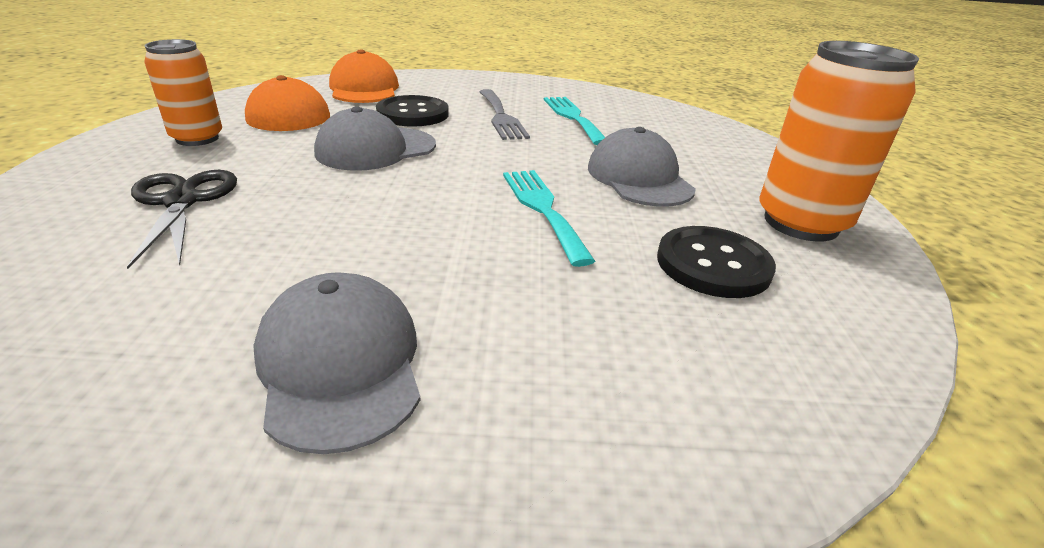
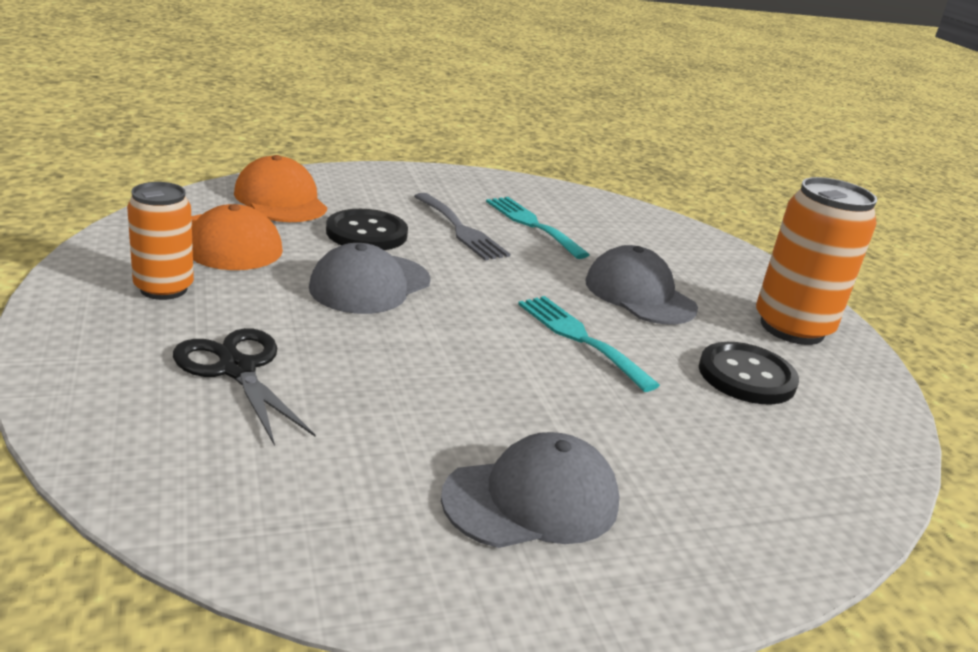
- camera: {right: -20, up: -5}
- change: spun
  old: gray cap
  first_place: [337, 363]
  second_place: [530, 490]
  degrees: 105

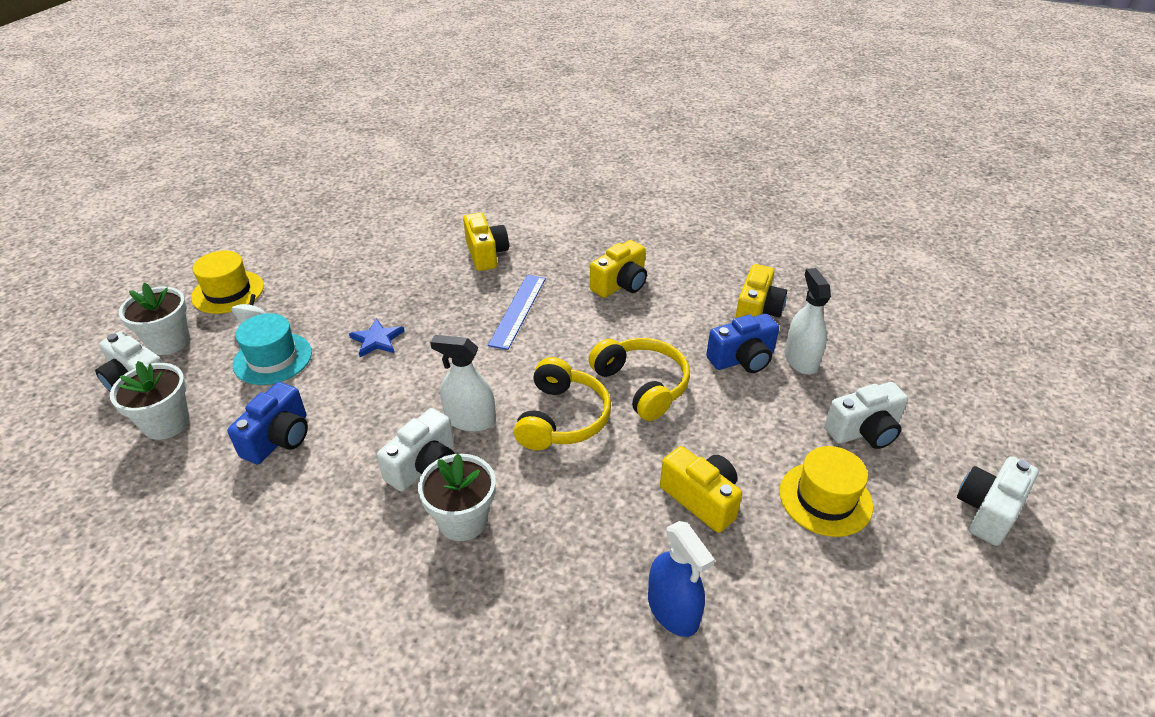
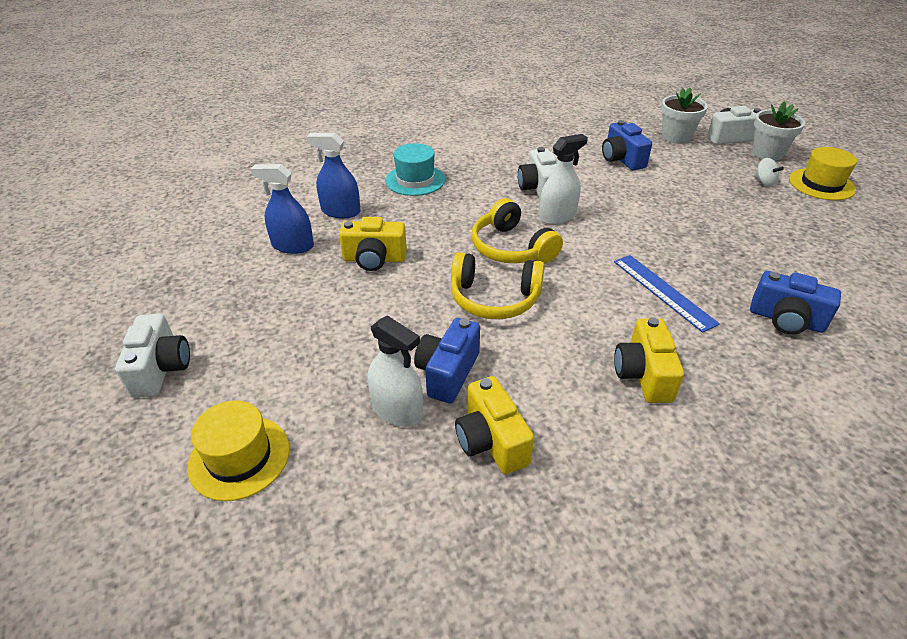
- camera: {right: 135, up: 0}
- change: relocated
  old: golden hat
  first_place: [826, 491]
  second_place: [238, 450]
- change: appeared
  new: royal blue spray bottle
  second_place: [282, 209]
- change: relocated
  old: teal hat
  first_place: [272, 349]
  second_place: [415, 169]
- change: colour
  old: golden compact camera
  new: royal blue compact camera
  first_place: [486, 241]
  second_place: [795, 302]
- change: missing
  old: royal blue star
  first_place: [376, 337]
- change: missing
  old: pure white plant pot
  first_place: [457, 497]
- change: missing
  old: pure white compact camera
  first_place: [866, 415]

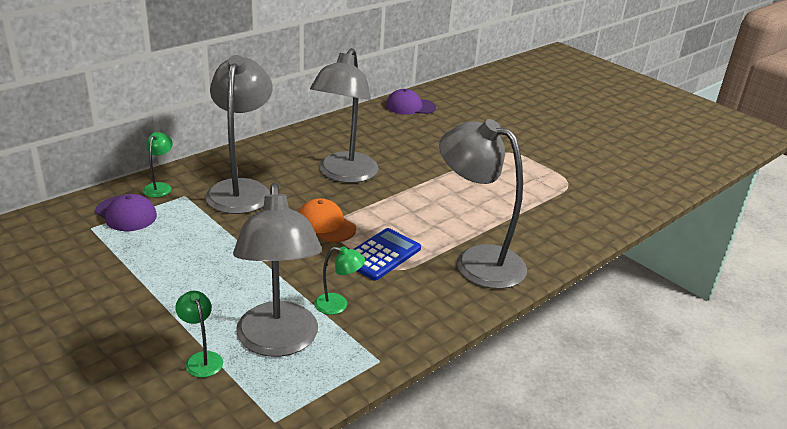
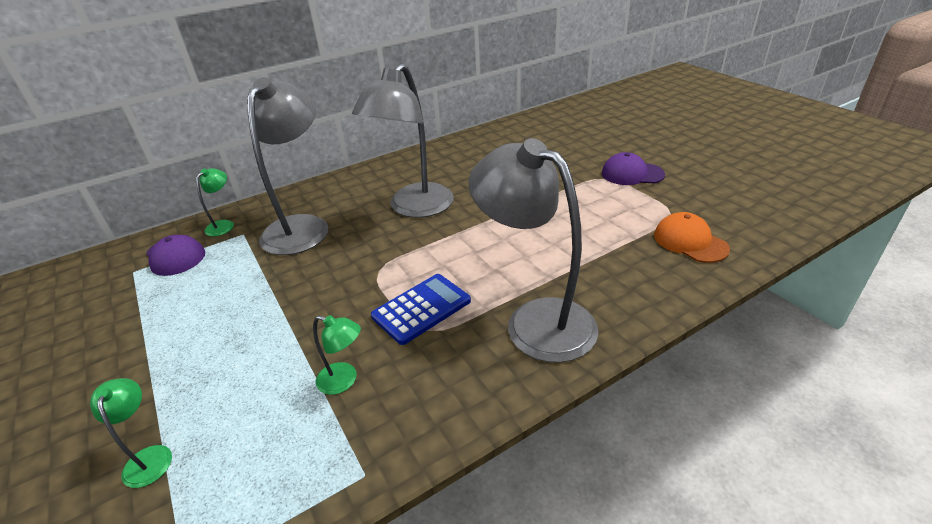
- camera: {right: 15, up: 5}
- change: relocated
  old: purple cap
  first_place: [411, 102]
  second_place: [633, 168]
- change: relocated
  old: orange cap
  first_place: [327, 220]
  second_place: [692, 237]
- change: missing
  old: gray desk lamp
  first_place: [277, 270]

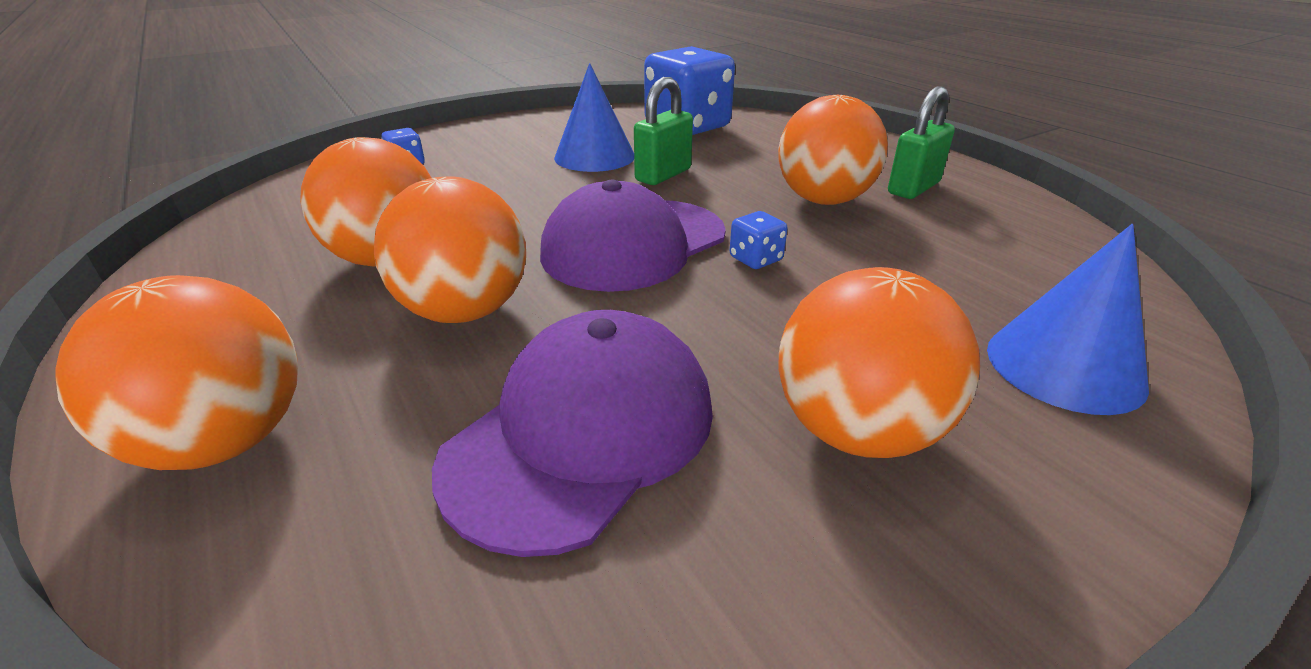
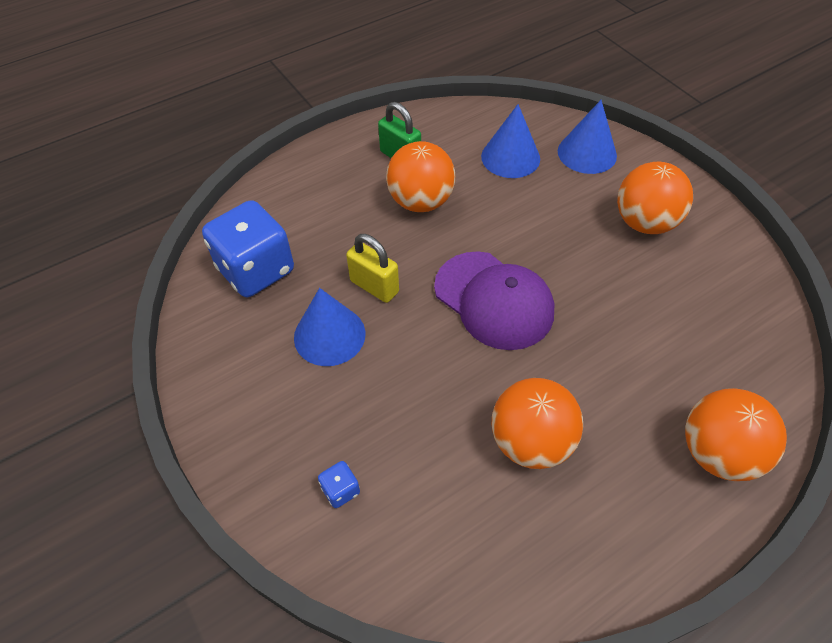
- camera: {right: -90, up: 20}
- change: colour
  old: leaf-green small lock
  new: golden small lock
  first_place: [663, 131]
  second_place: [372, 268]
- change: appeared
  new: royal blue cone shape
  second_place: [510, 141]
- change: missing
  old: orange sphere
  first_place: [449, 250]
- change: missing
  old: purple cap
  first_place: [572, 433]
- change: missing
  old: royal blue game die
  first_place: [759, 240]

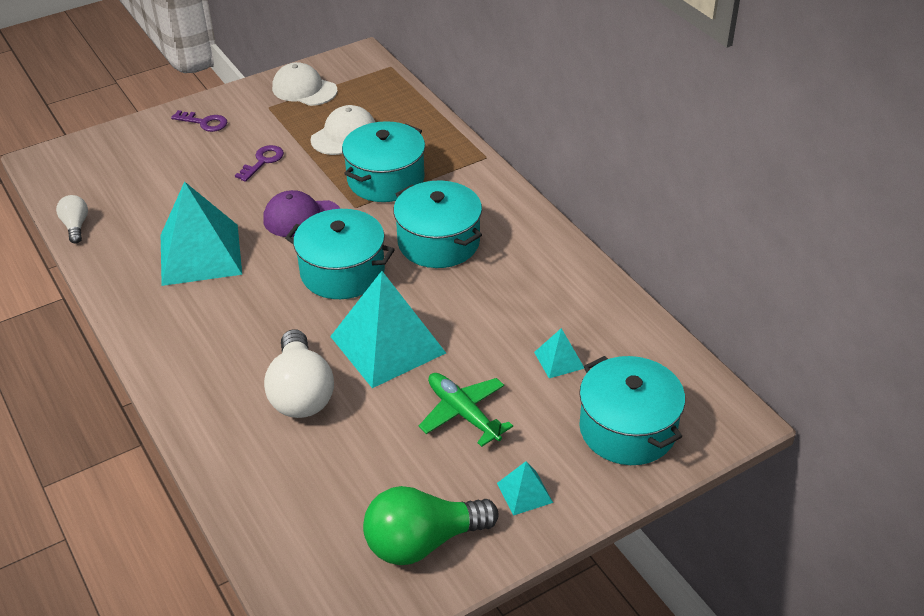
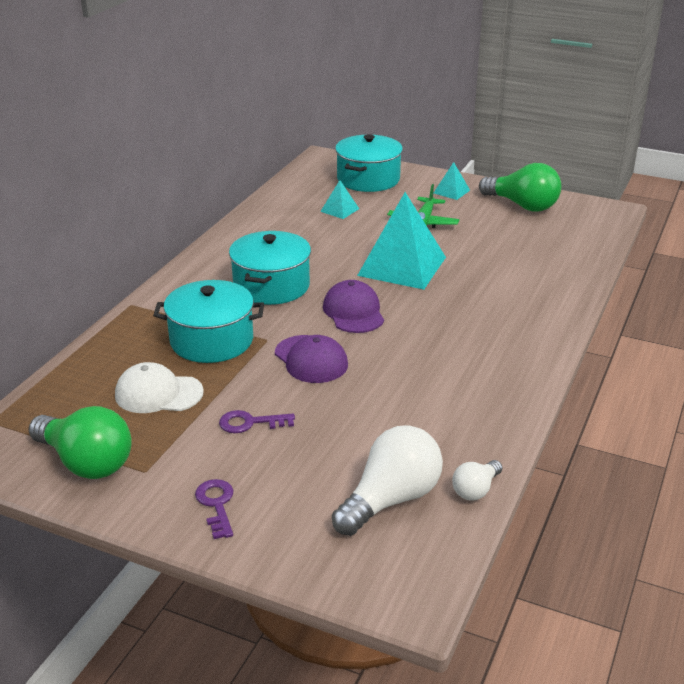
- camera: {right: -125, up: -10}
- change: exchanged
  old: pure white cap
  new: leaf-green bulb
  first_place: [305, 84]
  second_place: [80, 442]
- change: exchanged
  old: teal pot
  new: purple cap
  first_place: [340, 254]
  second_place: [353, 306]
- change: relocated
  old: pure white bulb
  first_place: [299, 373]
  second_place: [387, 480]
- change: missing
  old: teal pyramid
  first_place: [201, 233]

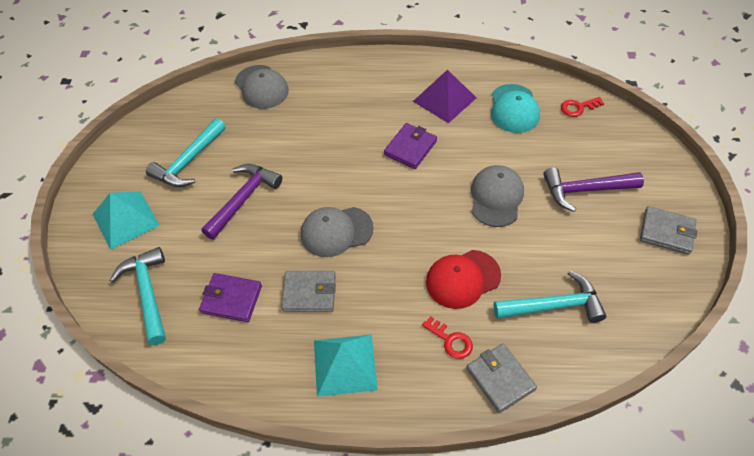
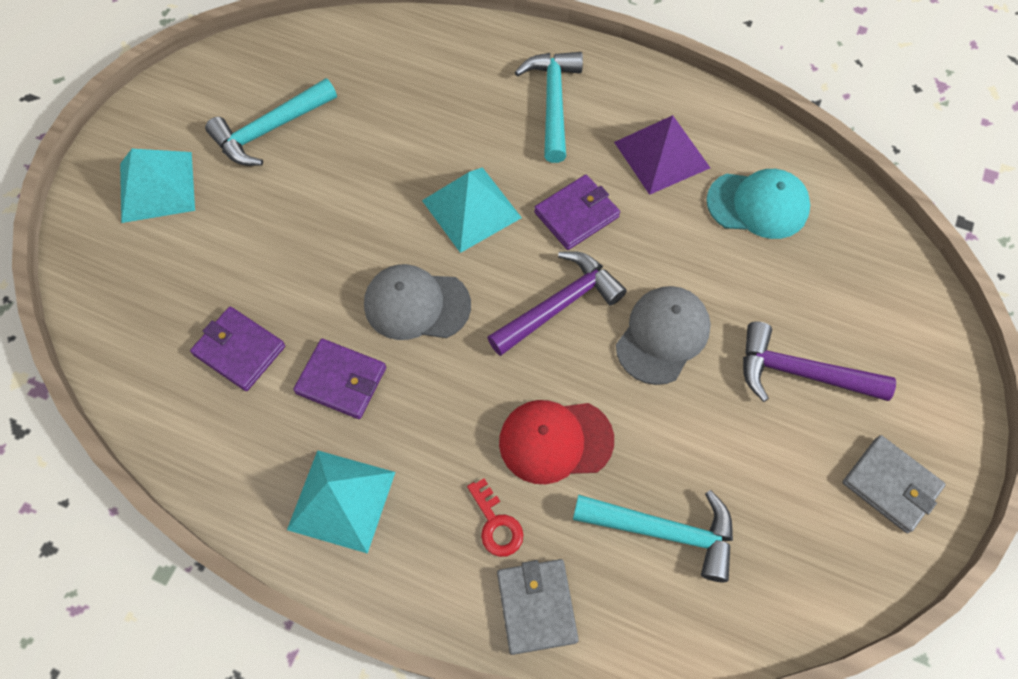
- camera: {right: 20, up: 10}
- change: colour
  old: gray billfold
  new: purple billfold
  first_place: [308, 291]
  second_place: [339, 379]
- change: appeared
  new: teal pyramid
  second_place: [472, 210]
- change: relocated
  old: purple carpenter's hammer
  first_place: [241, 202]
  second_place: [557, 303]
- change: relocated
  old: teal carpenter's hammer
  first_place: [138, 296]
  second_place: [549, 107]
- change: spun
  old: teal cap
  first_place: [515, 108]
  second_place: [758, 204]
  degrees: -105
- change: missing
  old: gray cap
  first_place: [262, 87]
- change: missing
  old: scarlet latchkey
  first_place: [582, 107]

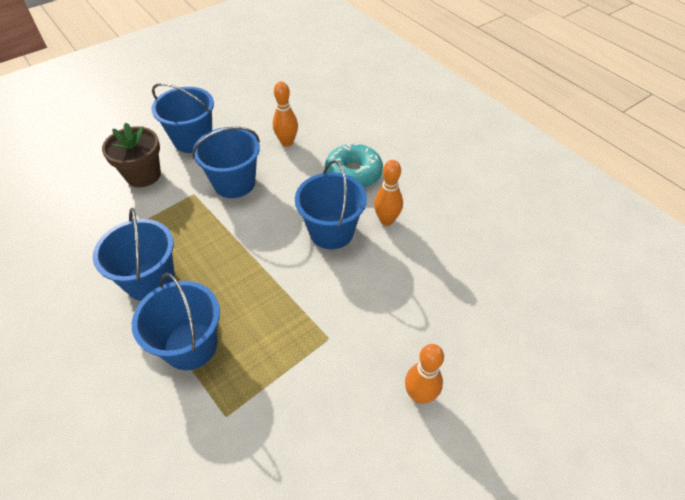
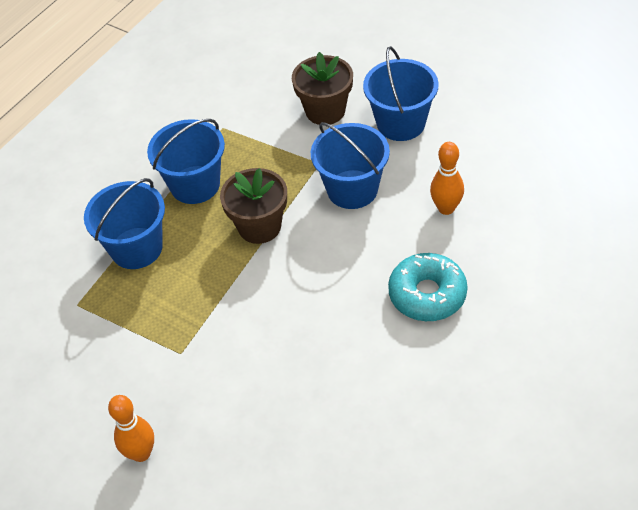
- camera: {right: 75, up: 0}
- change: appeared
  new: dark brown plant pot
  second_place: [253, 206]
- change: missing
  old: royal blue sand bucket
  first_place: [331, 204]
- change: missing
  old: orange skittle
  first_place: [388, 193]

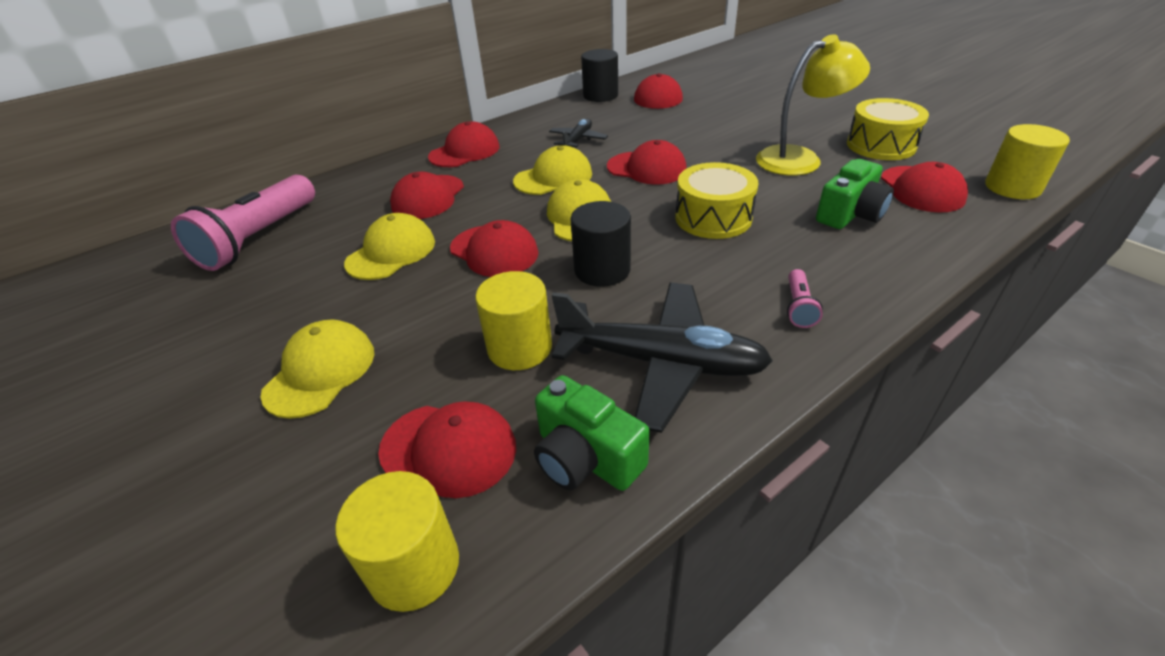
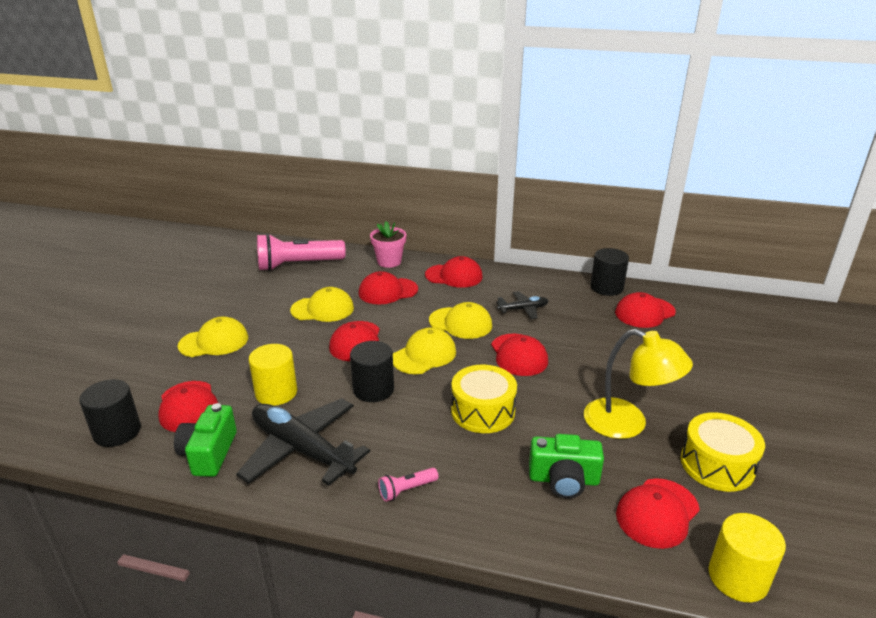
- camera: {right: 50, up: -10}
- change: colour
  old: golden cylinder shape
  new: ebony cylinder shape
  first_place: [397, 541]
  second_place: [110, 413]
- change: spun
  old: ebony toy plane
  first_place: [662, 357]
  second_place: [303, 442]
  degrees: 150
- change: appeared
  new: pink plant pot
  second_place: [388, 244]

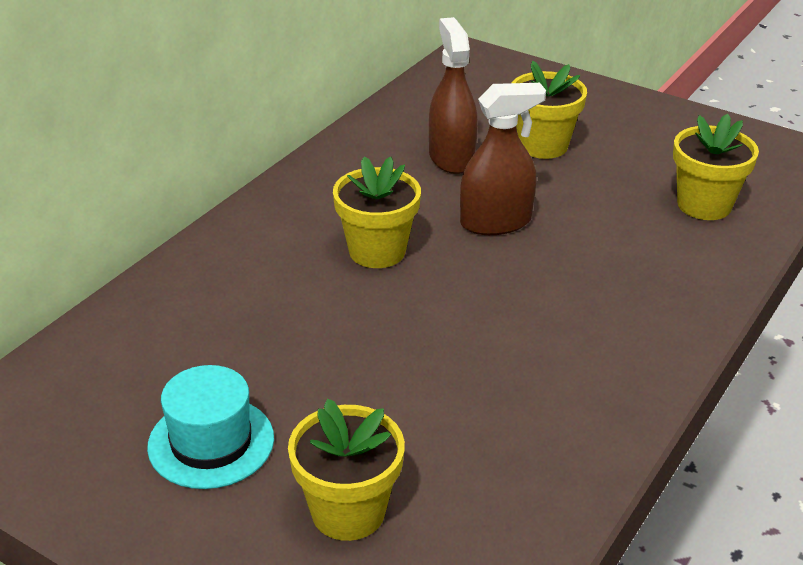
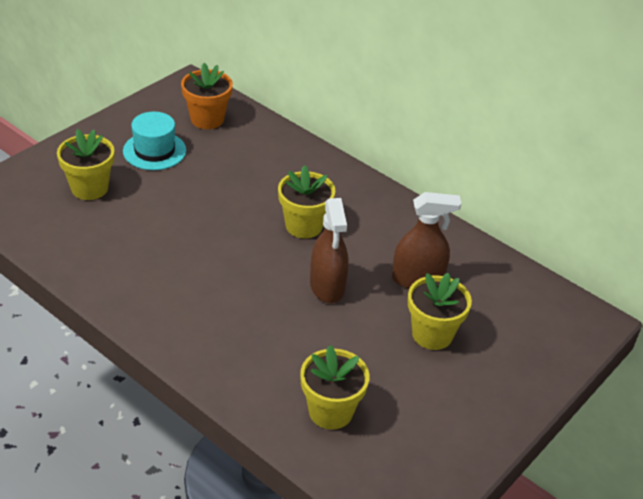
- camera: {right: 95, up: 5}
- change: appeared
  new: orange plant pot
  second_place: [207, 96]

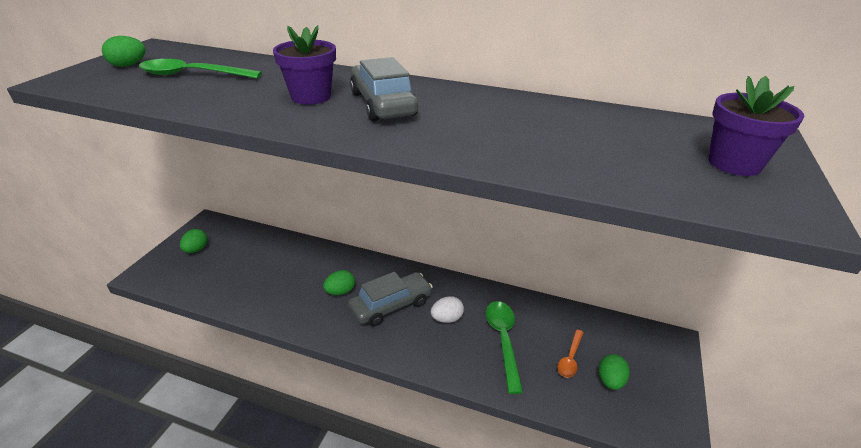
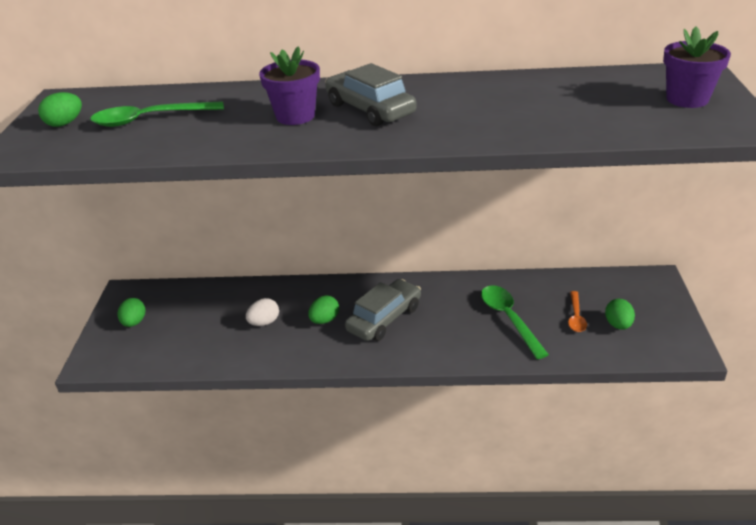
- camera: {right: -15, up: 0}
- change: relocated
  old: pure white toy egg
  first_place: [447, 309]
  second_place: [262, 312]

